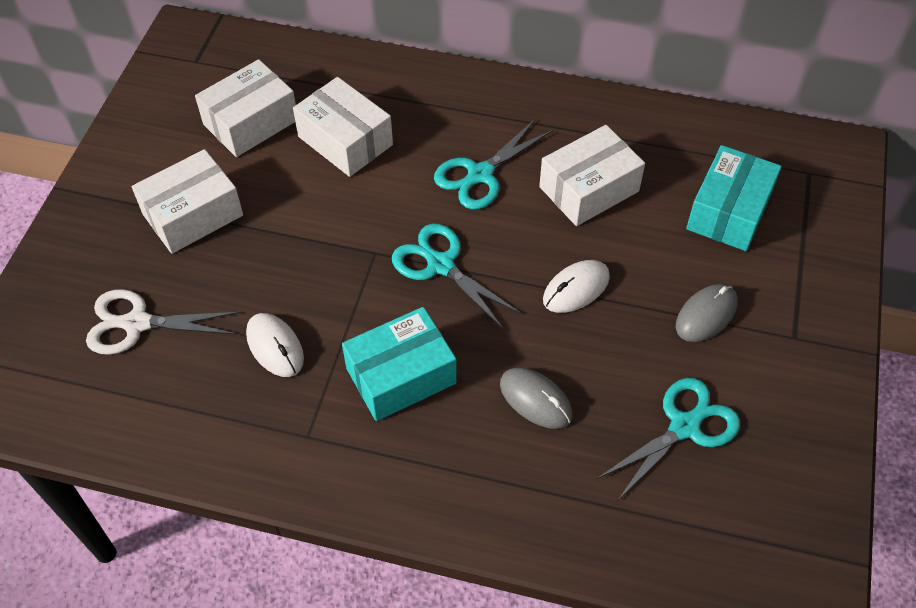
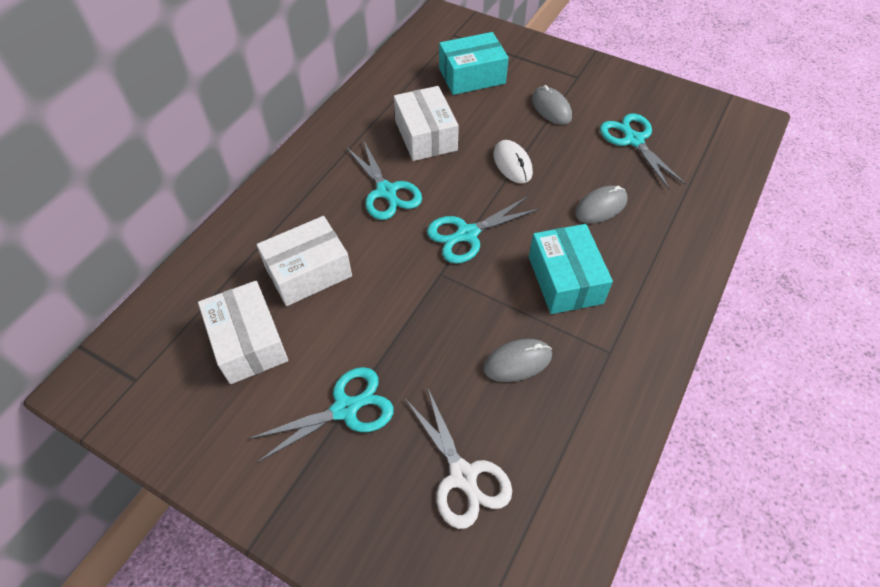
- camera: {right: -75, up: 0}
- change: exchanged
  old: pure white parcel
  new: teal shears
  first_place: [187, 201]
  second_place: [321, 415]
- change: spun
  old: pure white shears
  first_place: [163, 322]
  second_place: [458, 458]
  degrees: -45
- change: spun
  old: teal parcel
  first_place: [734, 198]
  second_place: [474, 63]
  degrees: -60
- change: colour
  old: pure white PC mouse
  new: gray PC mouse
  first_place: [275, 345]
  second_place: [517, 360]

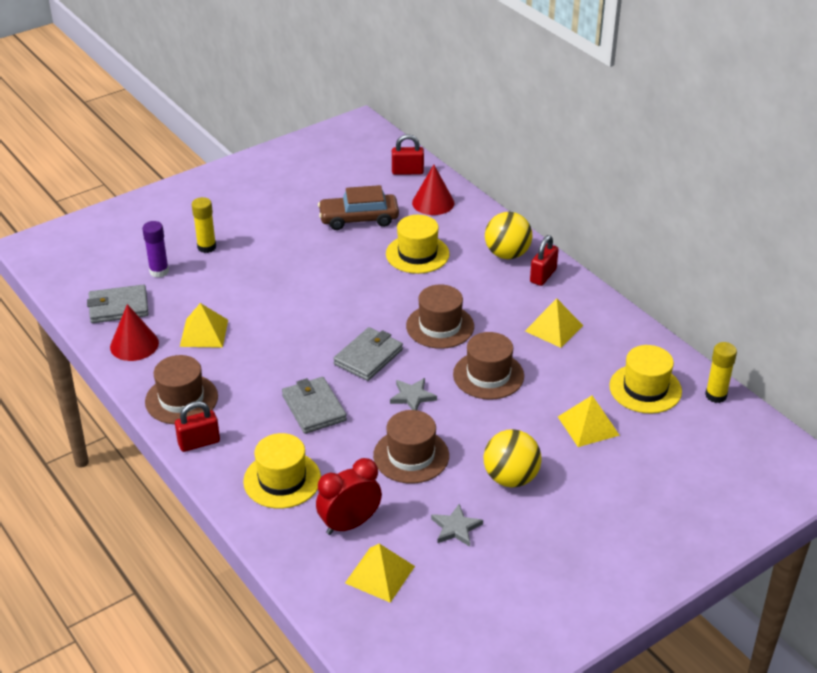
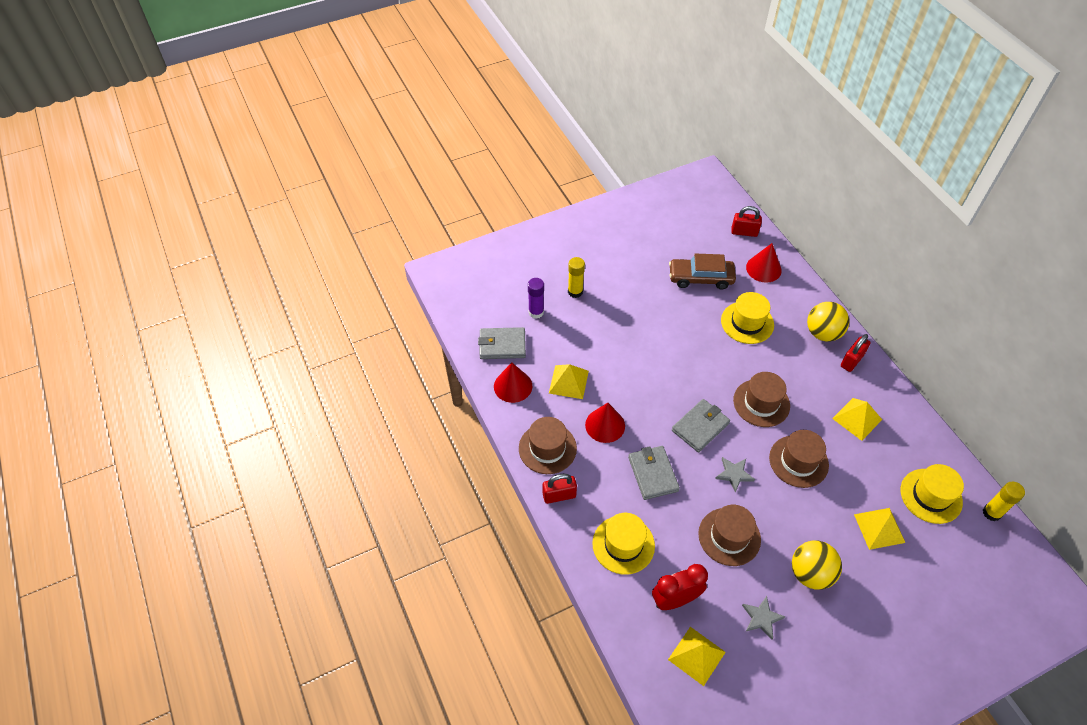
- camera: {right: 10, up: 15}
- change: appeared
  new: scarlet cone shape
  second_place: [605, 423]

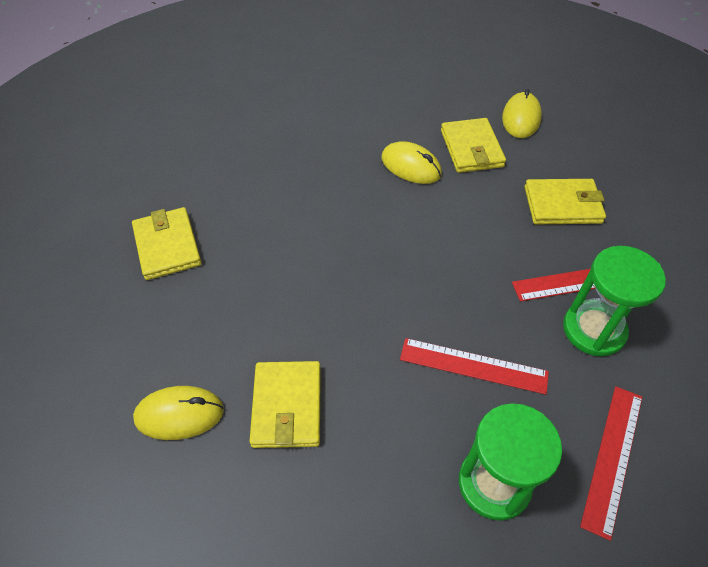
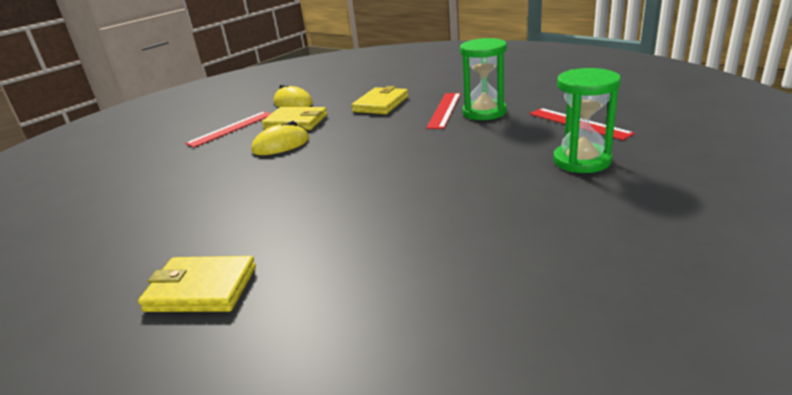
- camera: {right: -60, up: -25}
- change: relocated
  old: scarlet ruler
  first_place: [474, 366]
  second_place: [228, 129]
- change: missing
  old: golden PC mouse
  first_place: [178, 413]
- change: missing
  old: golden billfold
  first_place: [285, 404]

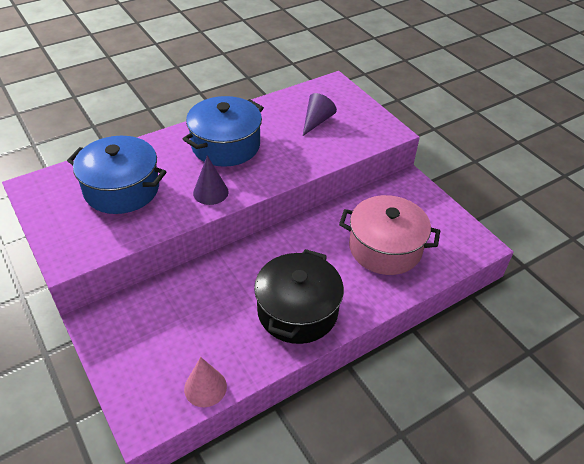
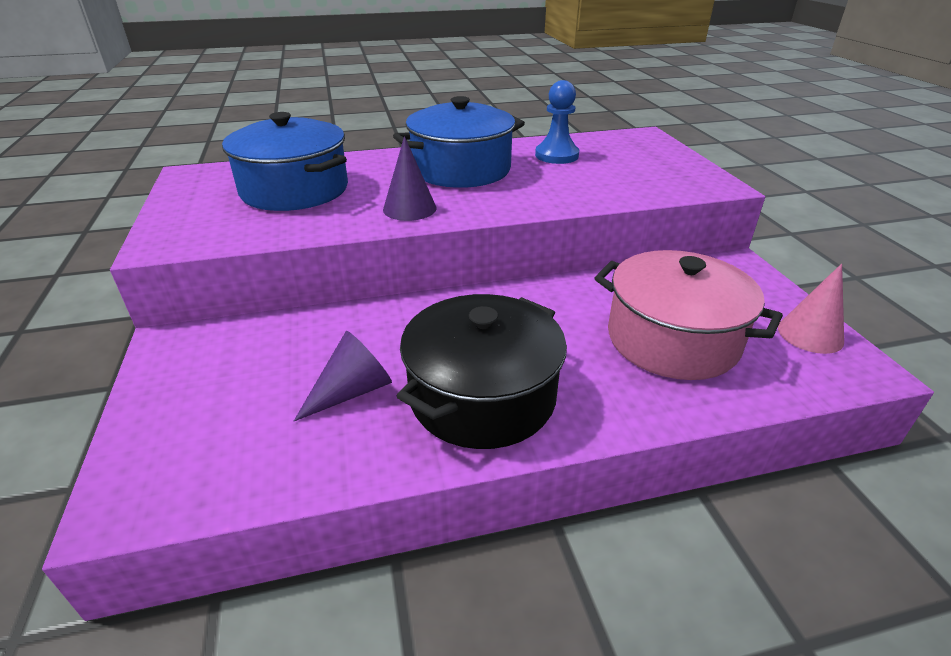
- camera: {right: 20, up: -10}
- change: relocated
  old: purple cone shape
  first_place: [320, 114]
  second_place: [343, 376]
- change: appeared
  new: royal blue chess pawn
  second_place: [557, 122]
- change: relocated
  old: pink cone shape
  first_place: [205, 382]
  second_place: [811, 309]

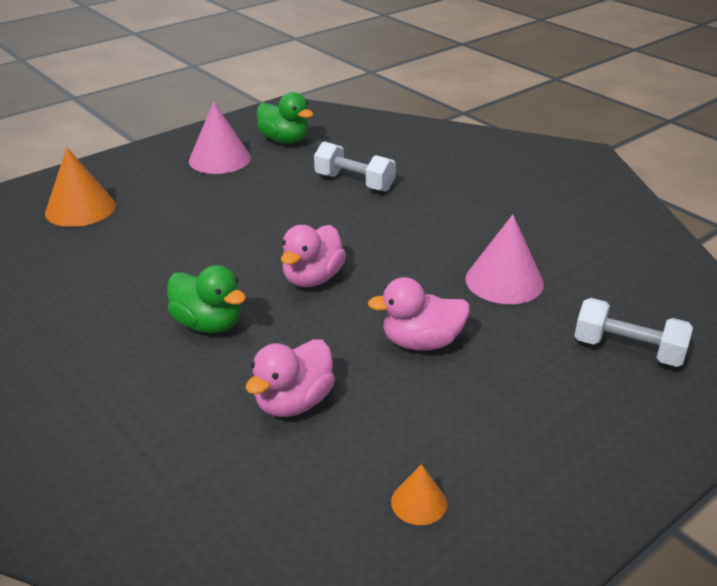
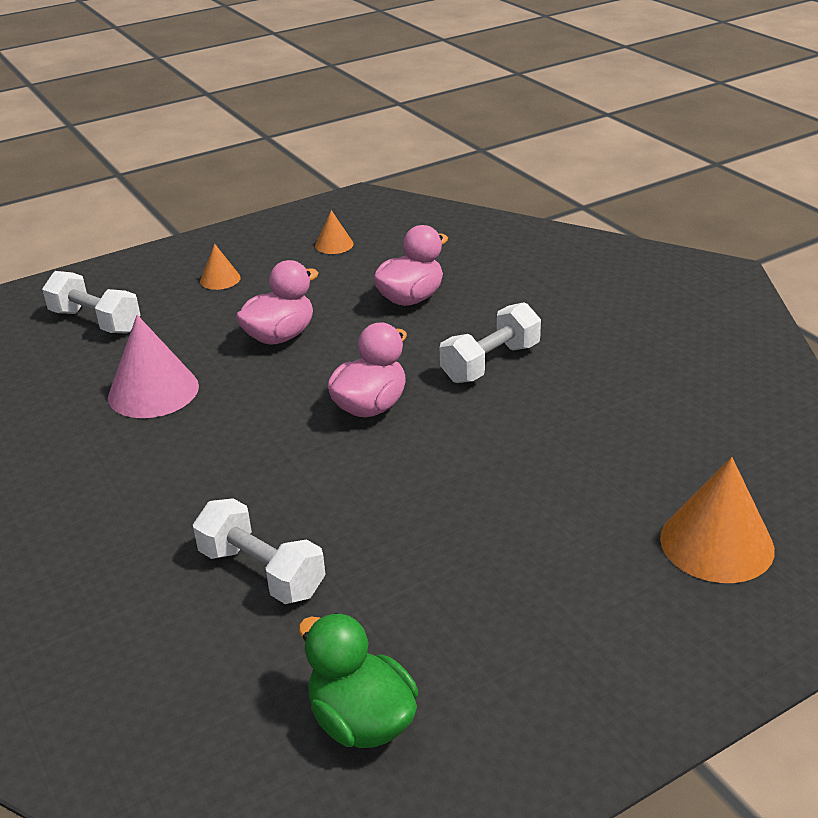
- camera: {right: -170, up: 0}
- change: appeared
  new: orange cone shape
  second_place: [220, 267]
- change: spun
  old: pink toy duck
  first_place: [419, 314]
  second_place: [277, 302]
  degrees: -45
- change: exchanged
  old: leaf-green toy duck
  new: pure white free weight
  first_place: [206, 299]
  second_place: [490, 342]
- change: missing
  old: pink cone shape
  first_place: [220, 138]

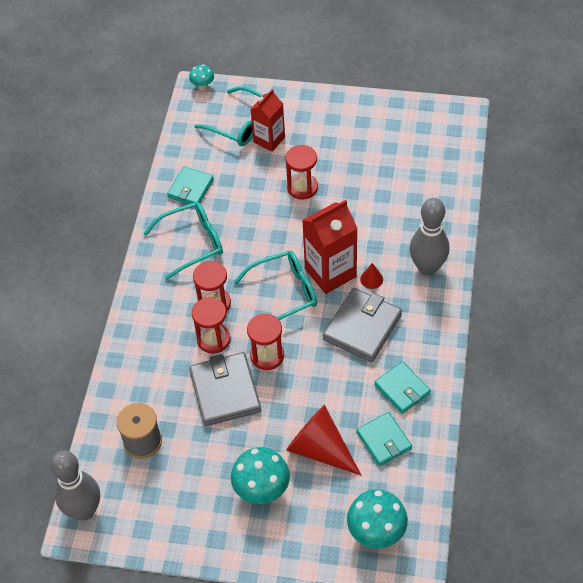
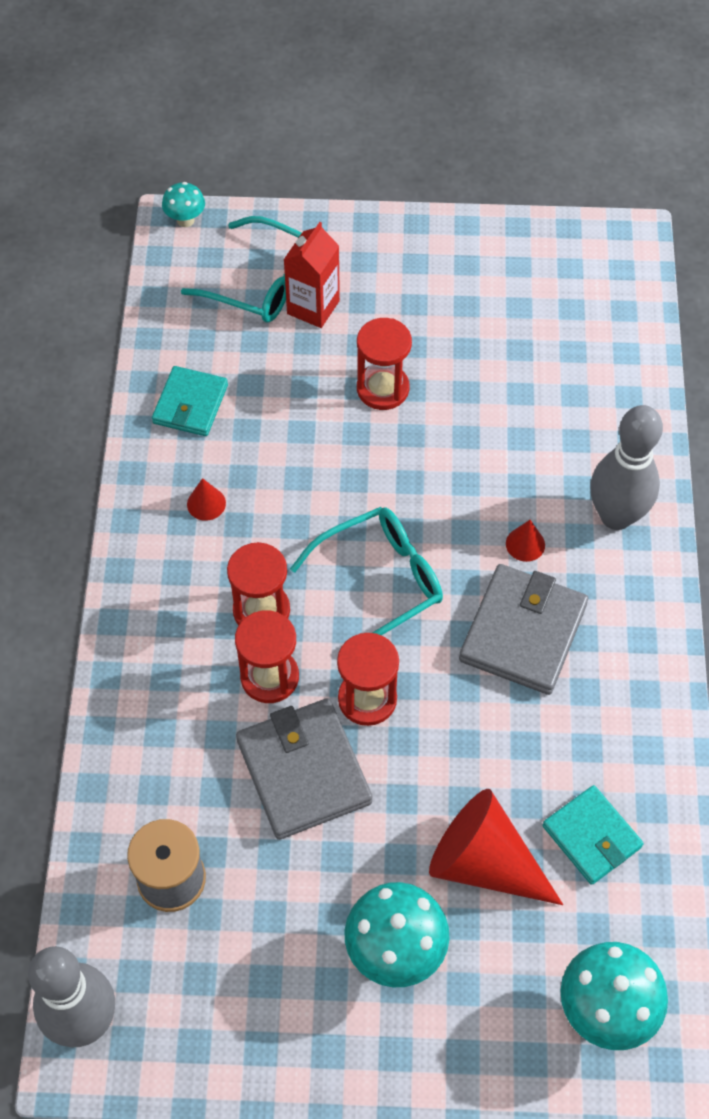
- camera: {right: -10, up: 5}
- change: exchanged
  old: teal spectacles
  new: scarlet cone shape
  first_place: [183, 241]
  second_place: [206, 499]
- change: missing
  old: scarlet juice carton
  first_place: [330, 247]
- change: missing
  old: teal billfold
  first_place: [402, 388]

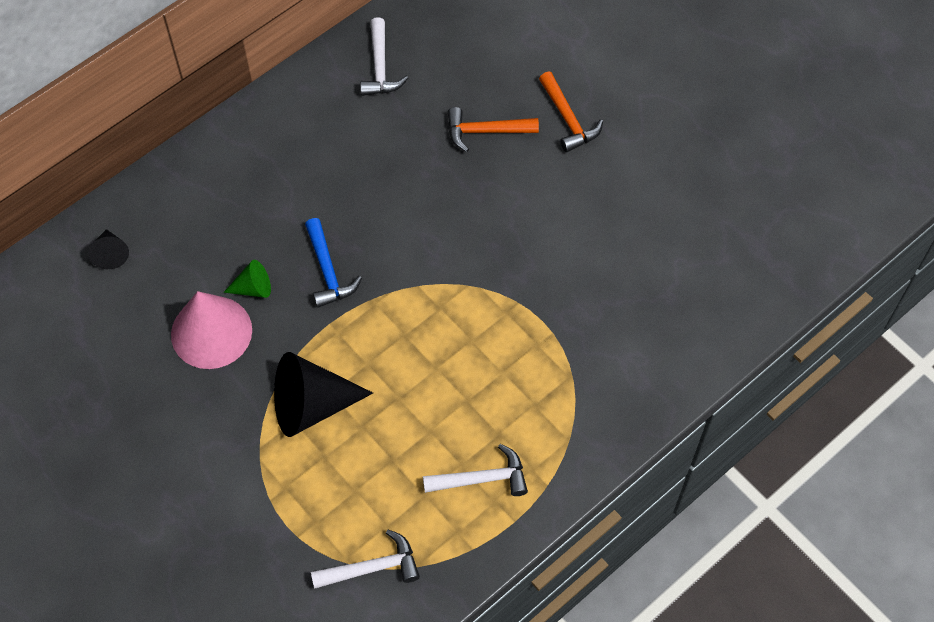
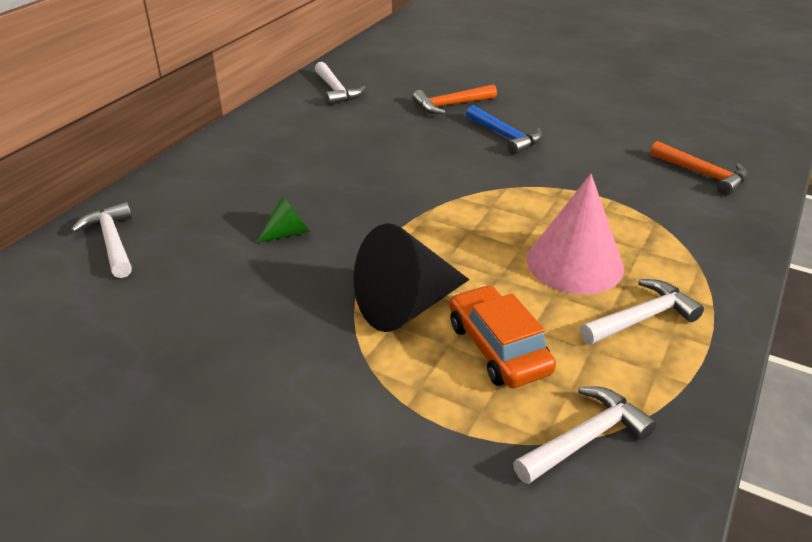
- camera: {right: -20, up: -25}
- change: exchanged
  old: ebony cone shape
  new: pure white carpenter's hammer
  first_place: [108, 249]
  second_place: [101, 240]
- change: appeared
  new: orange toy car
  second_place: [503, 336]
- change: relocated
  old: royal blue carpenter's hammer
  first_place: [333, 263]
  second_place: [504, 130]
- change: relocated
  old: pink cone shape
  first_place: [211, 330]
  second_place: [575, 234]
- change: relocated
  old: orange carpenter's hammer
  first_place: [571, 112]
  second_place: [699, 168]

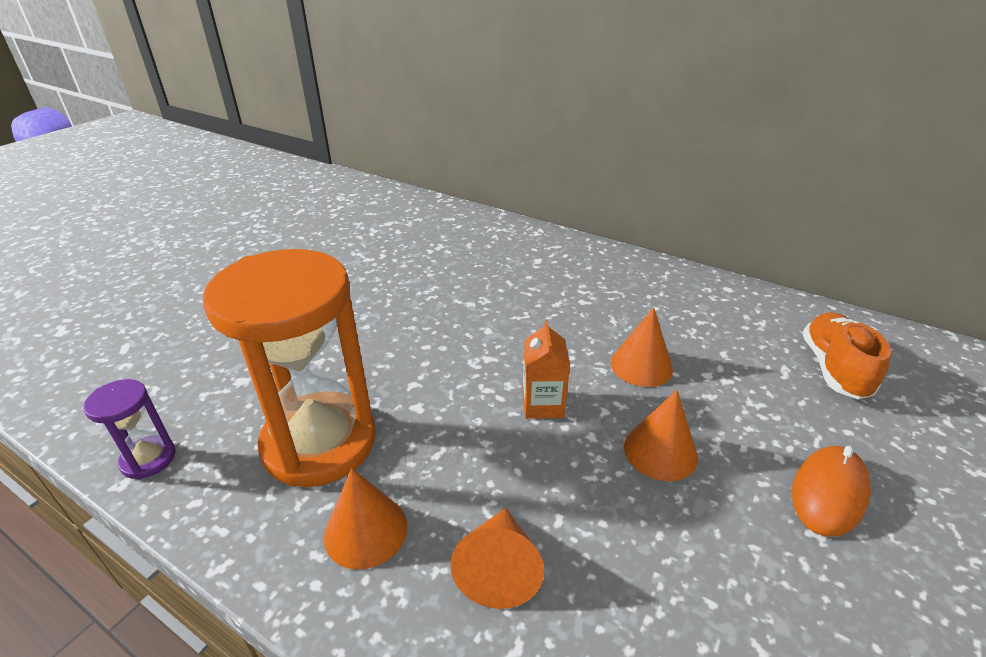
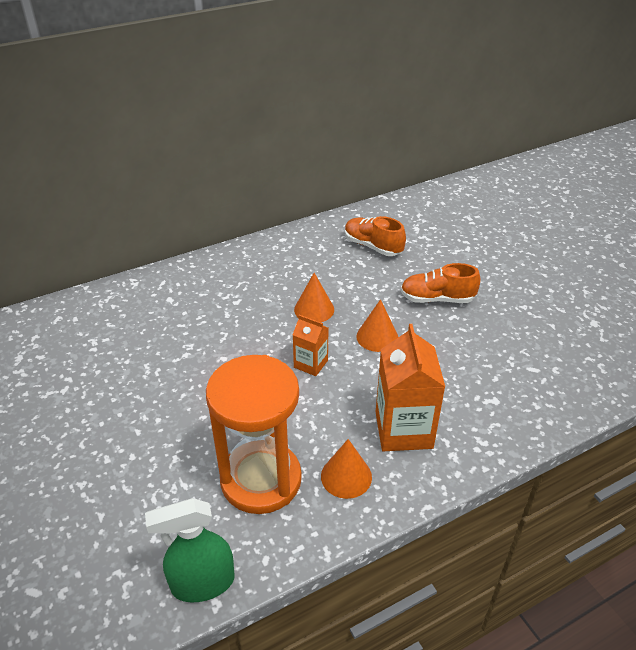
- camera: {right: -60, up: 5}
- change: exchanged
  old: purple sand timer
  new: leaf-green spray bottle
  first_place: [130, 429]
  second_place: [190, 550]
- change: exchanged
  old: orange cone shape
  new: orange juice carton
  first_place: [497, 558]
  second_place: [410, 387]
- change: exchanged
  old: orange PC mouse
  new: orange sneaker
  first_place: [831, 491]
  second_place: [440, 283]

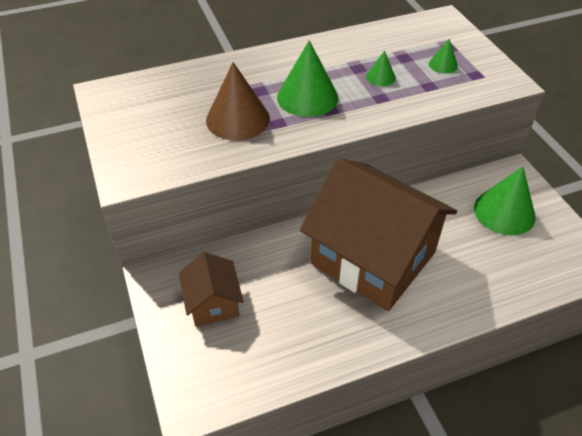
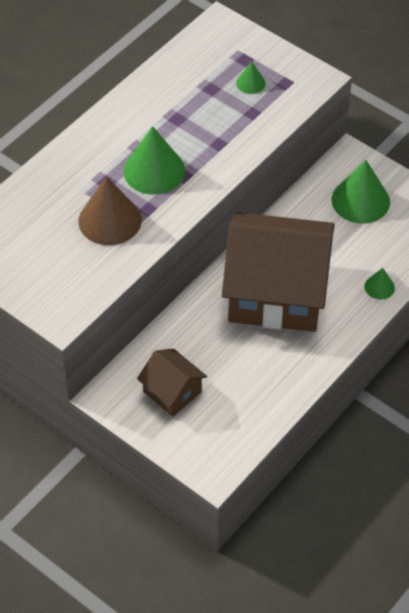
- camera: {right: -30, up: 5}
- change: relocated
  old: leaf-green cone shape
  first_place: [381, 68]
  second_place: [380, 284]

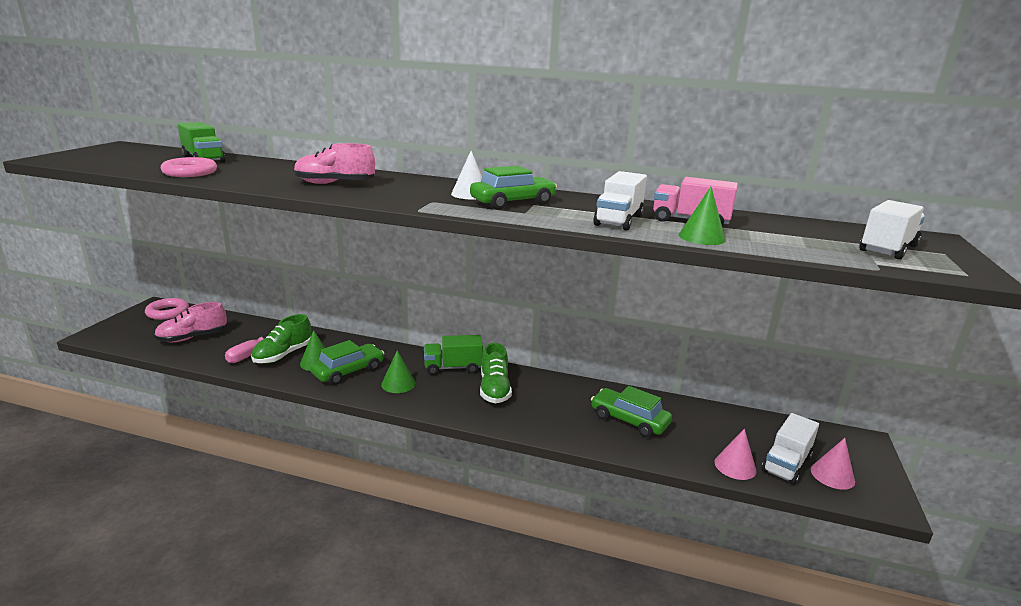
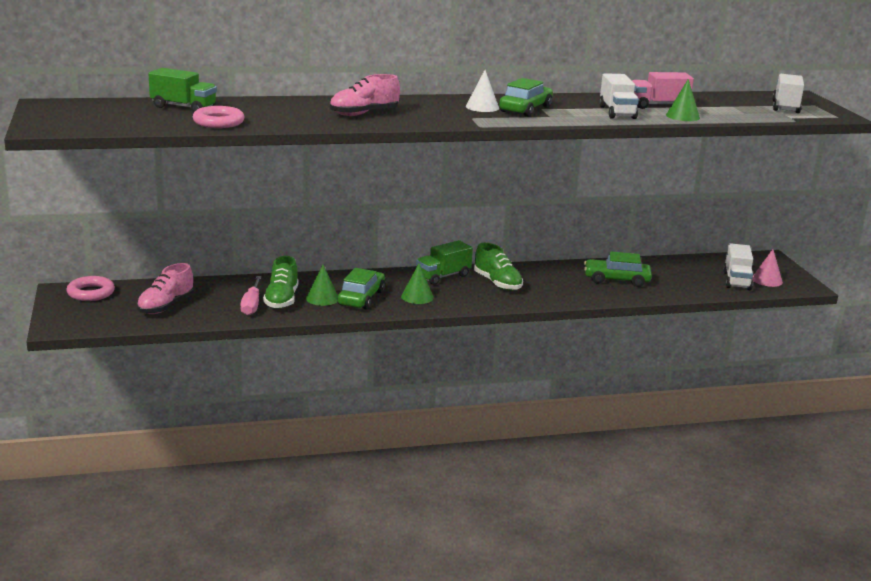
- camera: {right: -30, up: 0}
- change: missing
  old: pink cone shape
  first_place: [736, 454]

